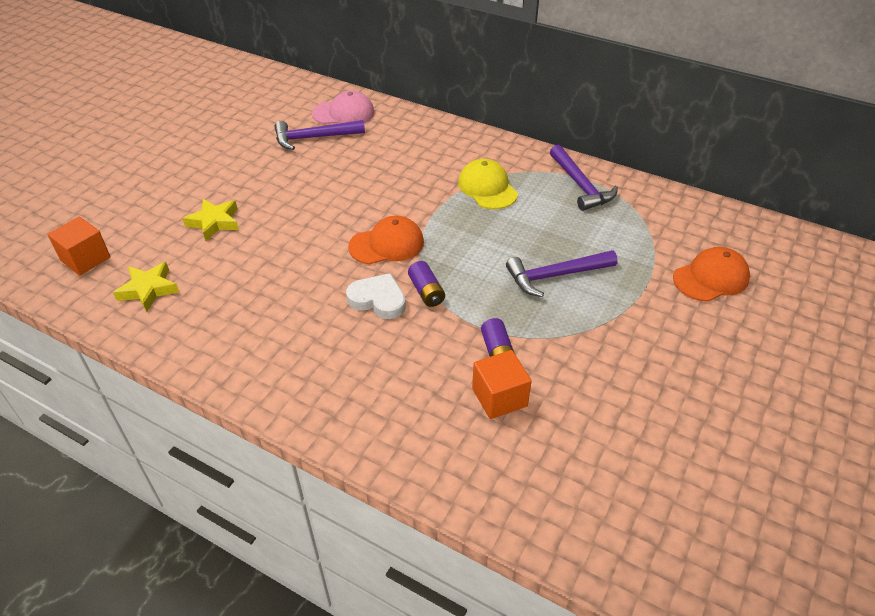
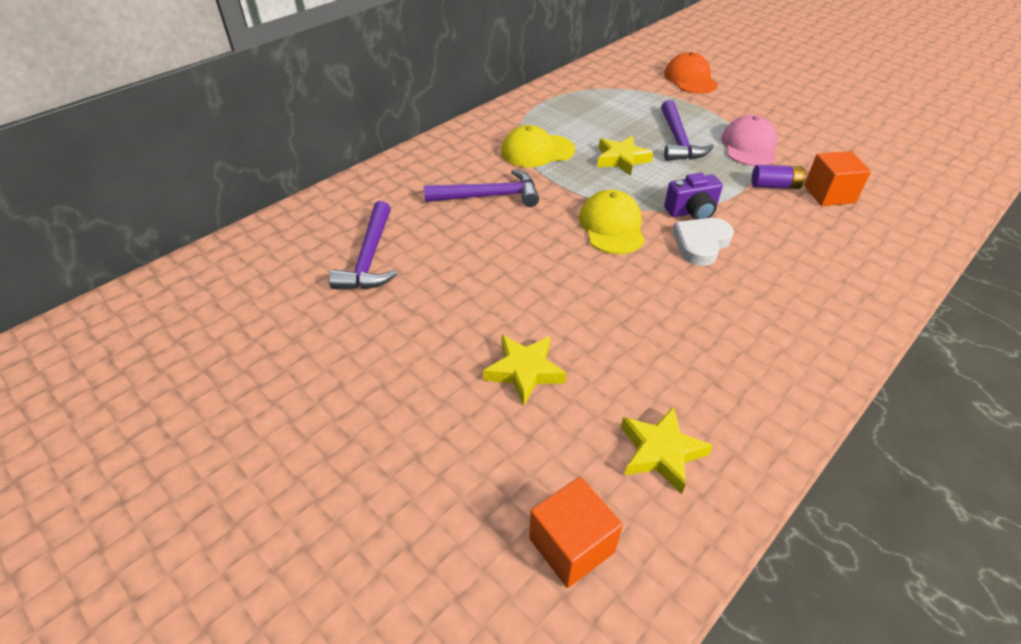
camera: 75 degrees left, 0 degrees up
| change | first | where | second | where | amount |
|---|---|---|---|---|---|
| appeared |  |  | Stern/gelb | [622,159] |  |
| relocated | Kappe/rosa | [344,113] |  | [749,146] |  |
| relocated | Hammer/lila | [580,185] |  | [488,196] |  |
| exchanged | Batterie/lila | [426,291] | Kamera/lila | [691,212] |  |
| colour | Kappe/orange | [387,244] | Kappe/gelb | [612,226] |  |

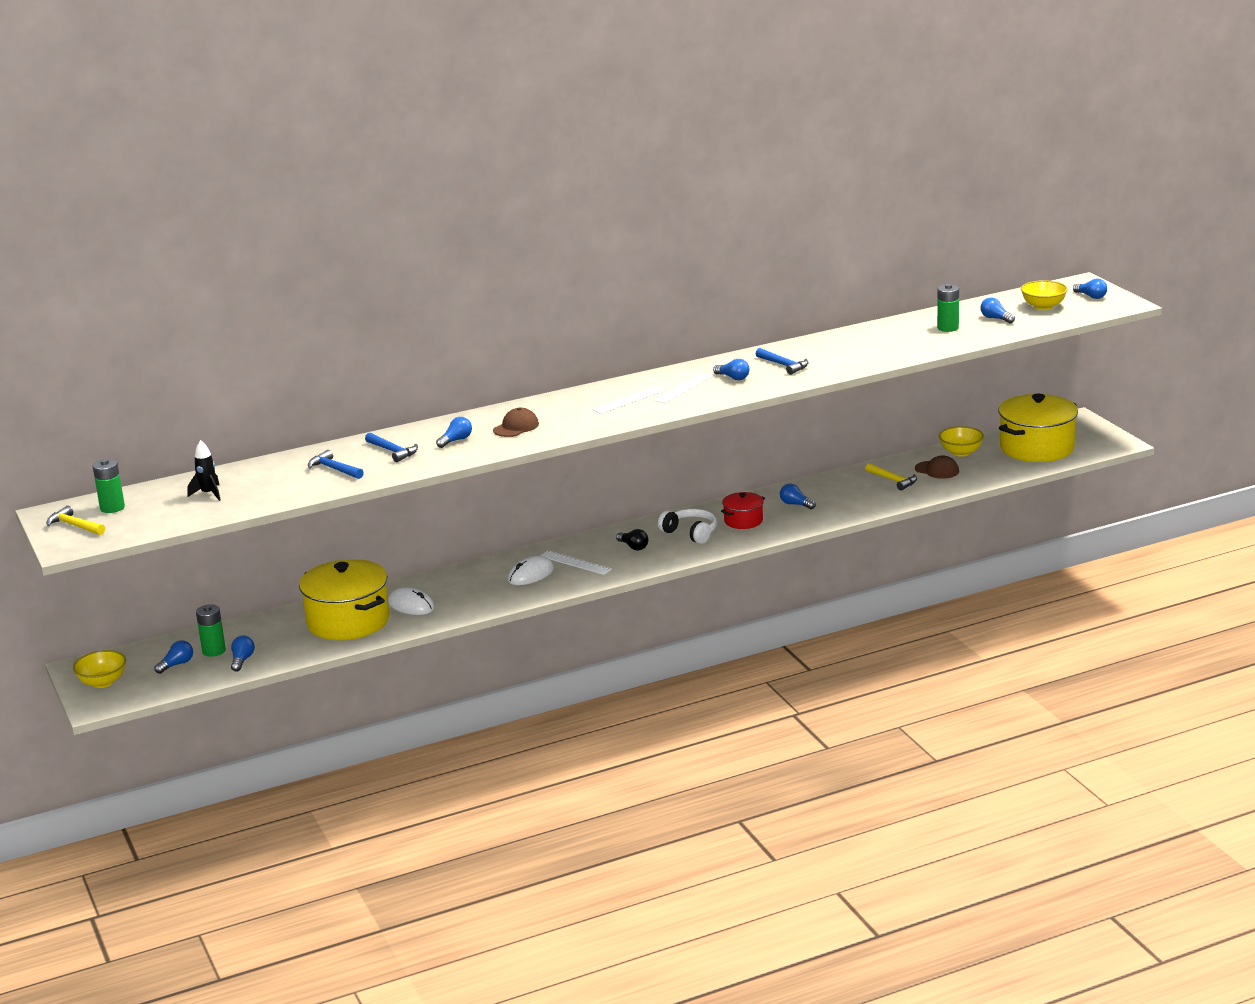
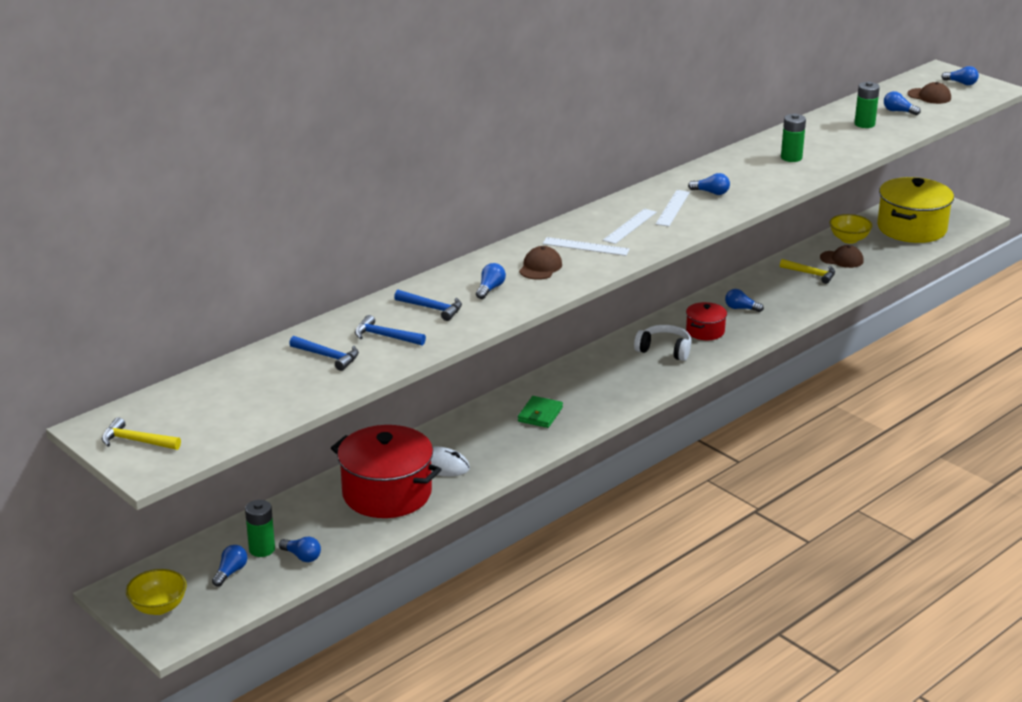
camera: 20 degrees left, 5 degrees up
| change | first | where | second | where | amount |
|---|---|---|---|---|---|
| missing | Rakete/schwarz | [208,494] |  |  |  |
| missing | Glühbirne/schwarz | [633,547] |  |  |  |
| relocated | Batterie/grün | [112,508] |  | [791,158] |  |
| relocated | Lineal/weiß | [575,563] |  | [585,246] |  |
| relocated | Hammer/blau | [784,365] |  | [328,357] |  |
| exchanged | Computermaus/weiß | [531,574] | Geldbörse/grün | [540,414] |  |
| exchanged | Schüssel/gelb | [1043,306] | Kappe/braun | [929,96] |  |
| colour | Kochtopf/gelb | [348,621] | Kochtopf/rot | [387,493] |  |
| spun | Glühbirne/blau | [242,660] |  | [302,556] | 135 degrees clockwise |

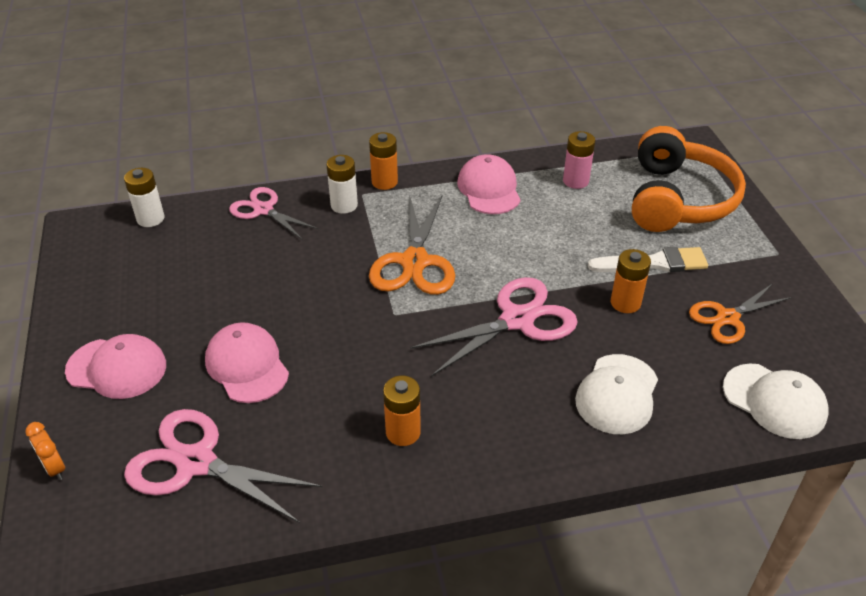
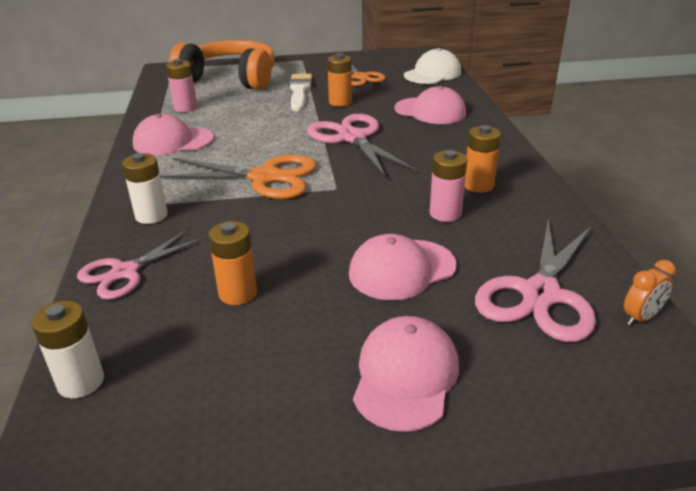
camera: 85 degrees left, 10 degrees down
| change | first | where | second | where | amount |
|---|---|---|---|---|---|
| appeared |  |  | Batterie/rosa | [445,213] |  |
| relocated | Wecker/orange | [55,468] |  | [640,317] |  |
| relocated | Batterie/orange | [384,182] |  | [238,293] |  |
| colour | Kappe/weiß | [617,394] | Kappe/rosa | [430,111] |  |

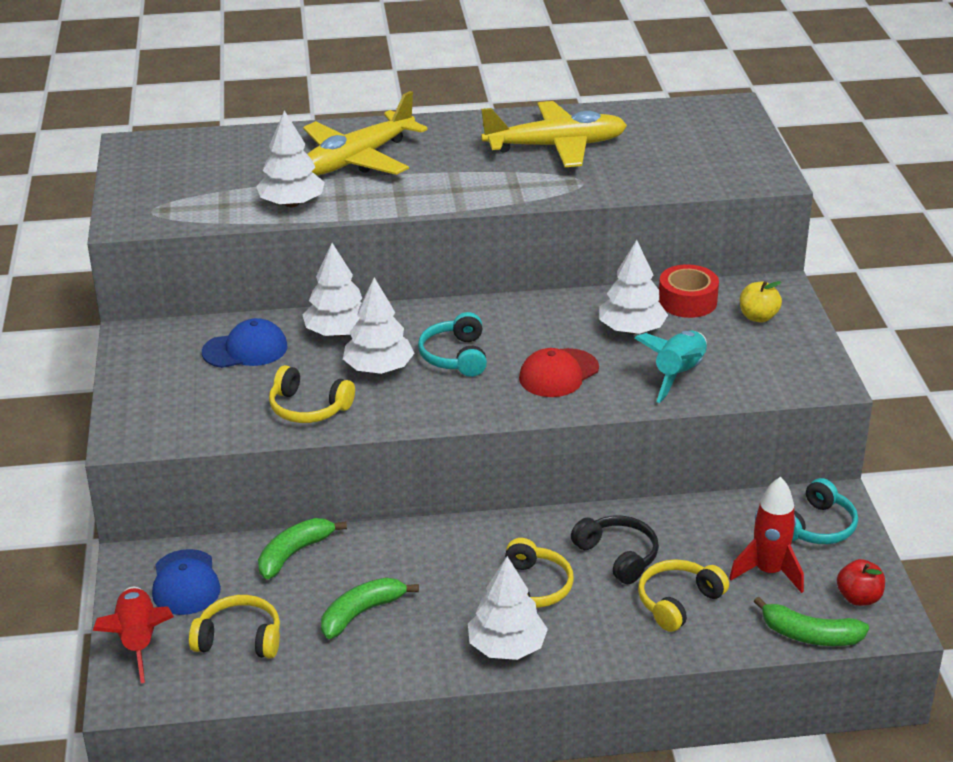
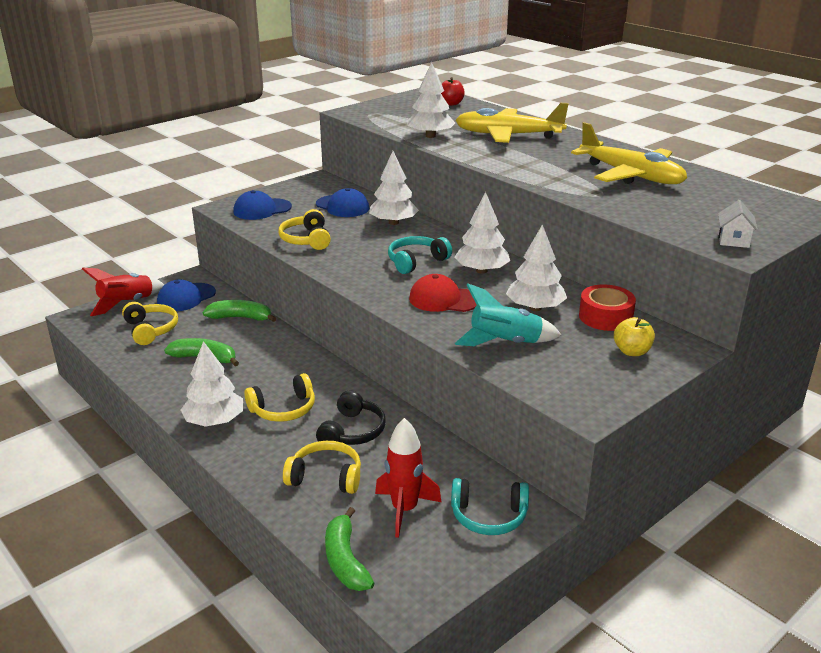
camera: 55 degrees right, 5 degrees down
| change | first | where | second | where | amount |
|---|---|---|---|---|---|
| appeared |  |  | Kappe/blau | [262,209] |  |
| appeared |  |  | Haus/weiß | [733,240] |  |
| relocated | Baum/weiß | [378,368] |  | [481,270] |  |
| relocated | Apfel/rot | [858,598] |  | [451,104] |  |

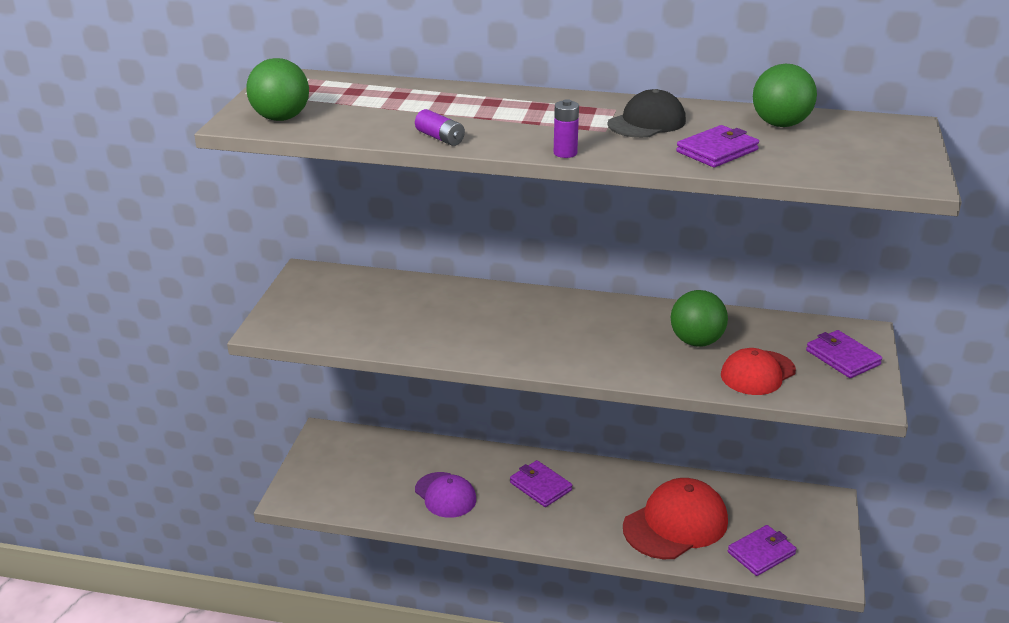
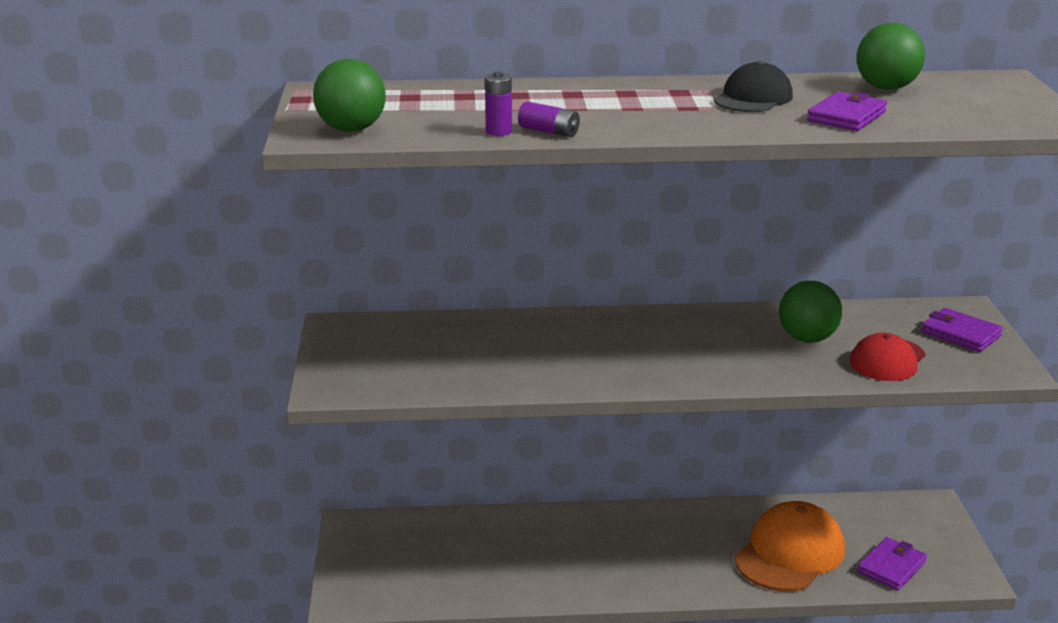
camera: 15 degrees left, 5 degrees down
| change | first | where | second | where | amount |
|---|---|---|---|---|---|
| missing | Kappe/lila | [445,495] |  |  |  |
| missing | Geldbörse/lila | [540,486] |  |  |  |
| relocated | Batterie/lila | [565,153] |  | [498,131] |  |
| colour | Kappe/rot | [675,524] | Kappe/orange | [789,553] |  |

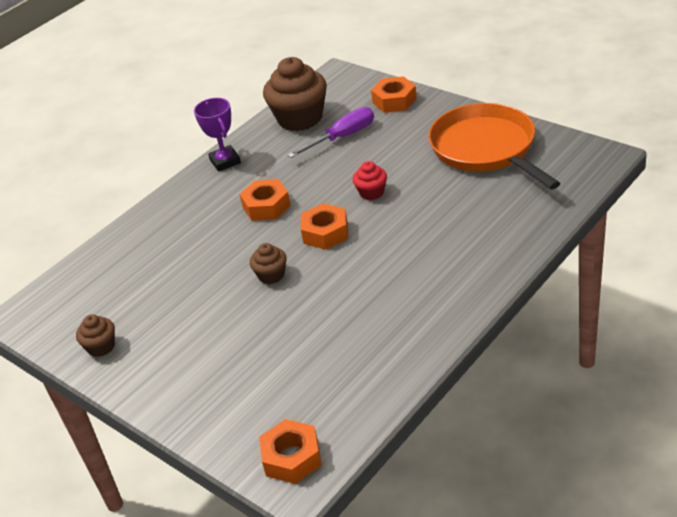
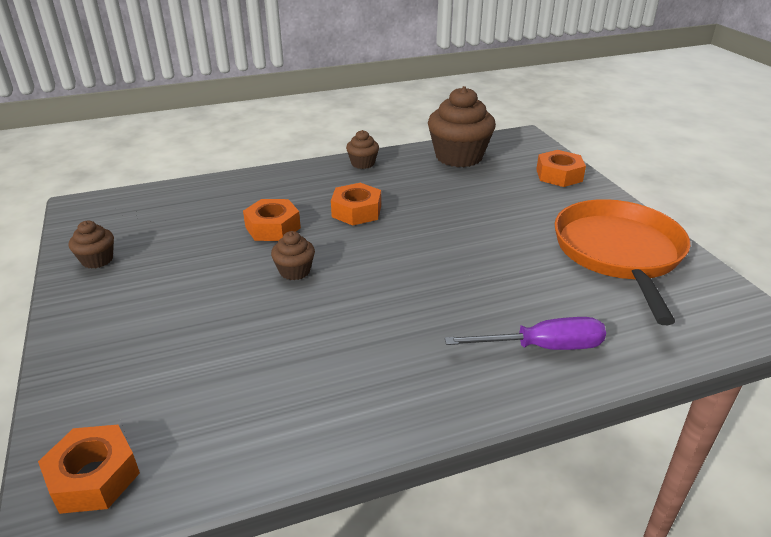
camera: 25 degrees right, 5 degrees down
| change | first | where | second | where | amount |
|---|---|---|---|---|---|
| missing | Muffin/rot | [371,192] |  |  |  |
| relocated | Schraubenzieher/lila | [342,137] |  | [542,347] |  |
| relocated | Sechskantmutter/orange | [325,233] |  | [272,227] |  |
| exchanged | Pokal/lila | [225,161] | Muffin/braun | [363,163] |  |

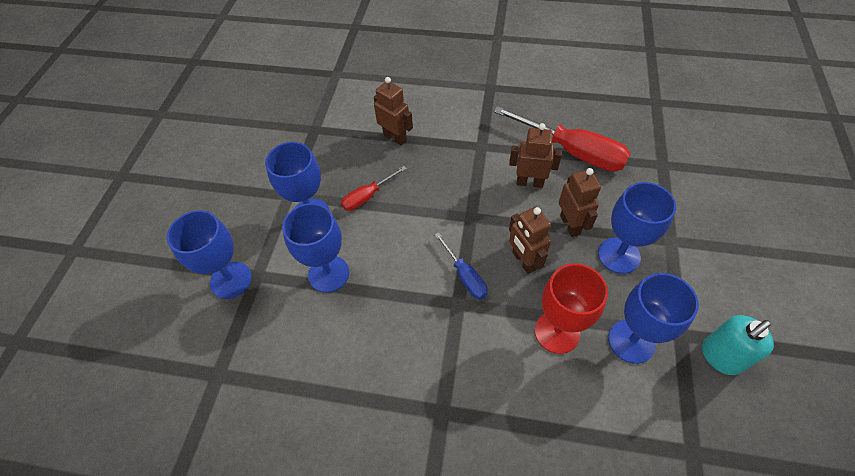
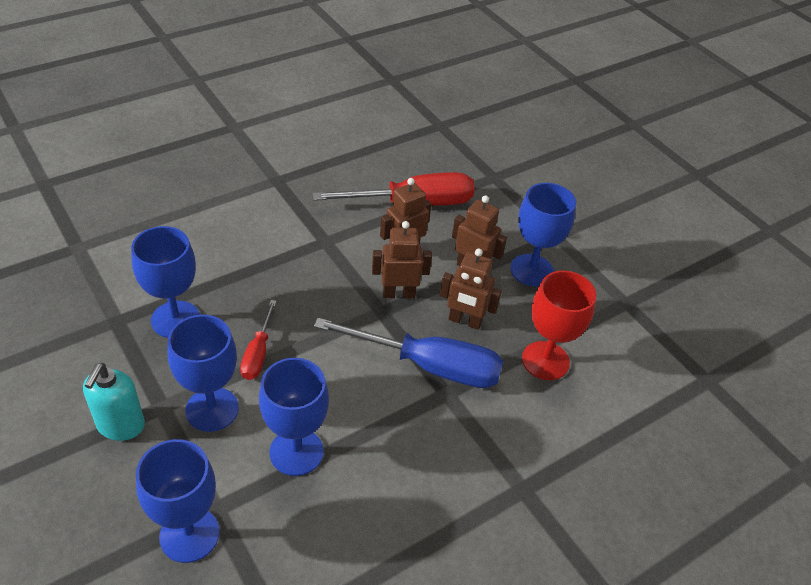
camera: 50 degrees left, 10 degrees down
| change | first | where | second | where | amount |
|---|---|---|---|---|---|
| relocated | Roboter/braun | [395,137] |  | [398,294] |  |
| relocated | Kelch/blau | [631,341] |  | [175,319] |  |
| relocated | Seifenspender/türkis | [720,357] |  | [120,425] |  |
| size | Schraubenzieher/blau | [465,276] |  | [429,366] | x1.92 |

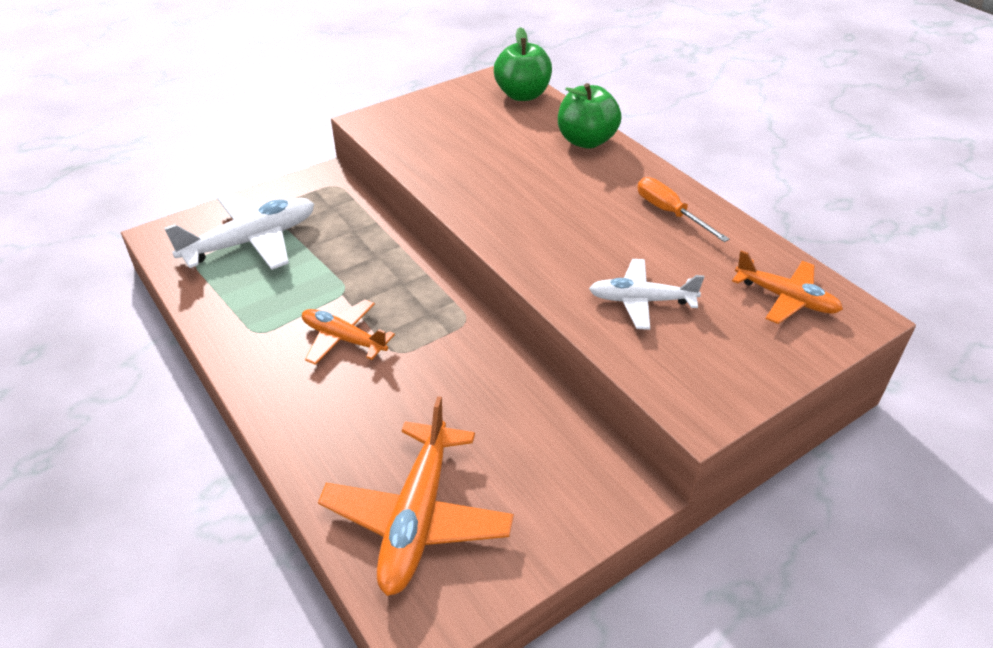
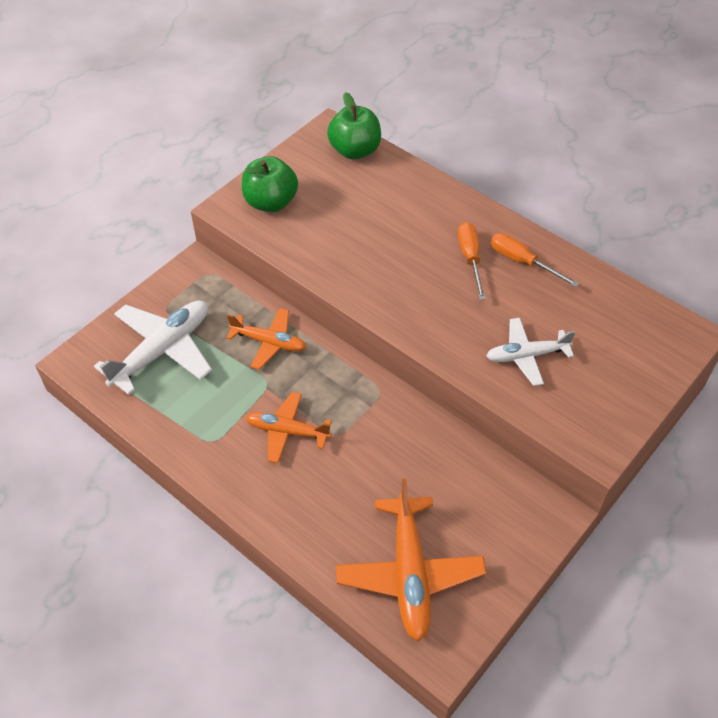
camera: 15 degrees left, 10 degrees up
| change | first | where | second | where | amount |
|---|---|---|---|---|---|
| appeared |  |  | Schraubenzieher/orange | [470,258] |  |
| relocated | Apfel/grün | [586,141] |  | [270,202] |  |
| relocated | Flugzeug/orange | [786,298] |  | [269,342] |  |

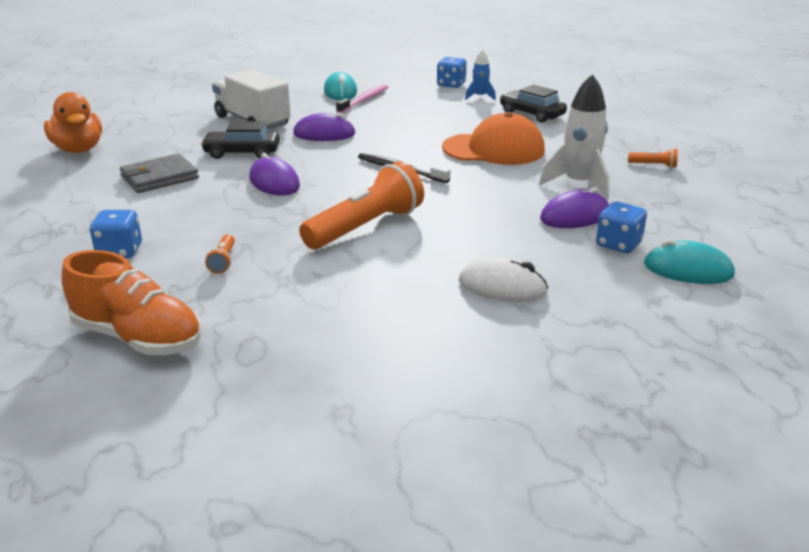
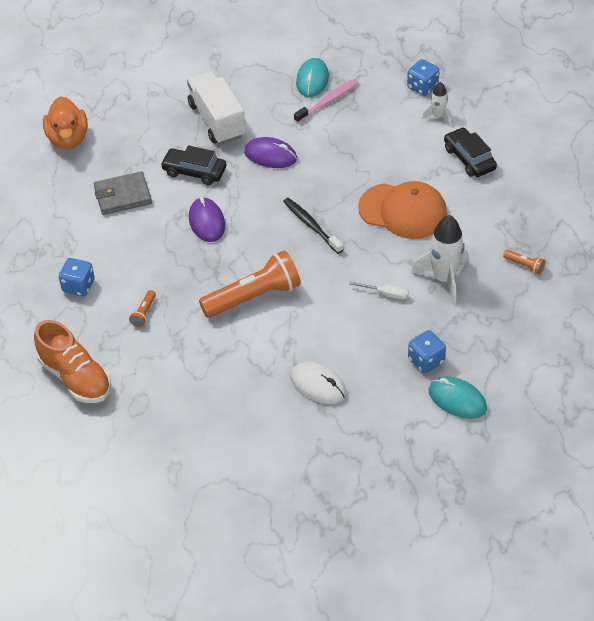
camera: 20 degrees right, 20 degrees up
| change | first | where | second | where | amount |
|---|---|---|---|---|---|
| missing | Computermaus/lila | [575,216] |  |  |  |
| appeared |  |  | Schraubenzieher/weiß | [386,294] |  |
| colour | Rakete/blau | [480,97] | Rakete/weiß | [438,117] |  |

